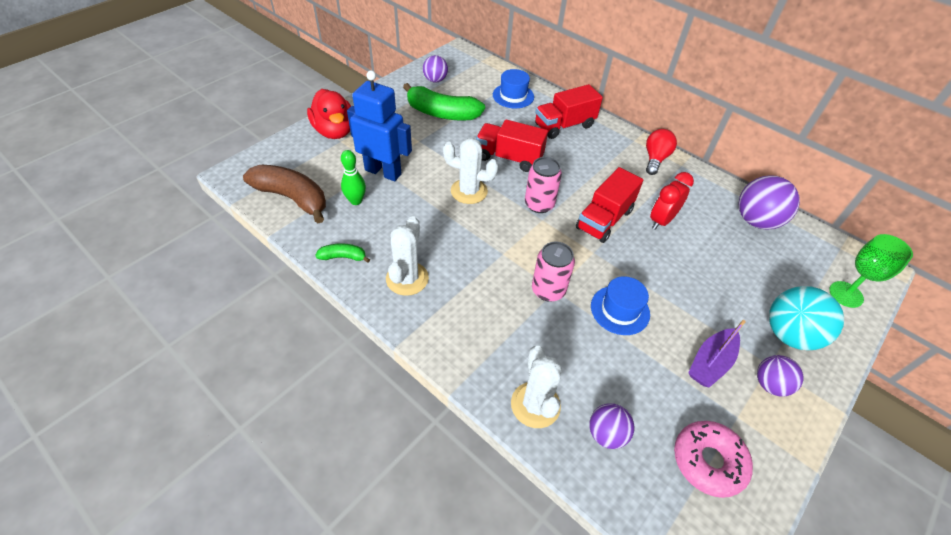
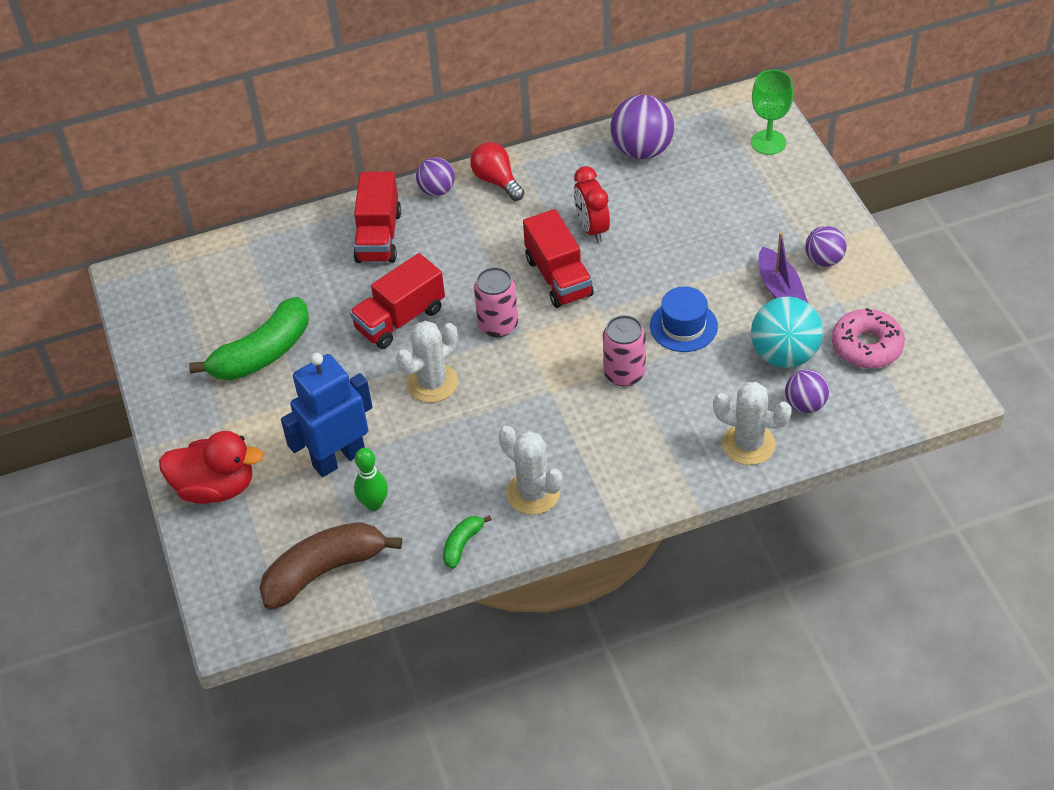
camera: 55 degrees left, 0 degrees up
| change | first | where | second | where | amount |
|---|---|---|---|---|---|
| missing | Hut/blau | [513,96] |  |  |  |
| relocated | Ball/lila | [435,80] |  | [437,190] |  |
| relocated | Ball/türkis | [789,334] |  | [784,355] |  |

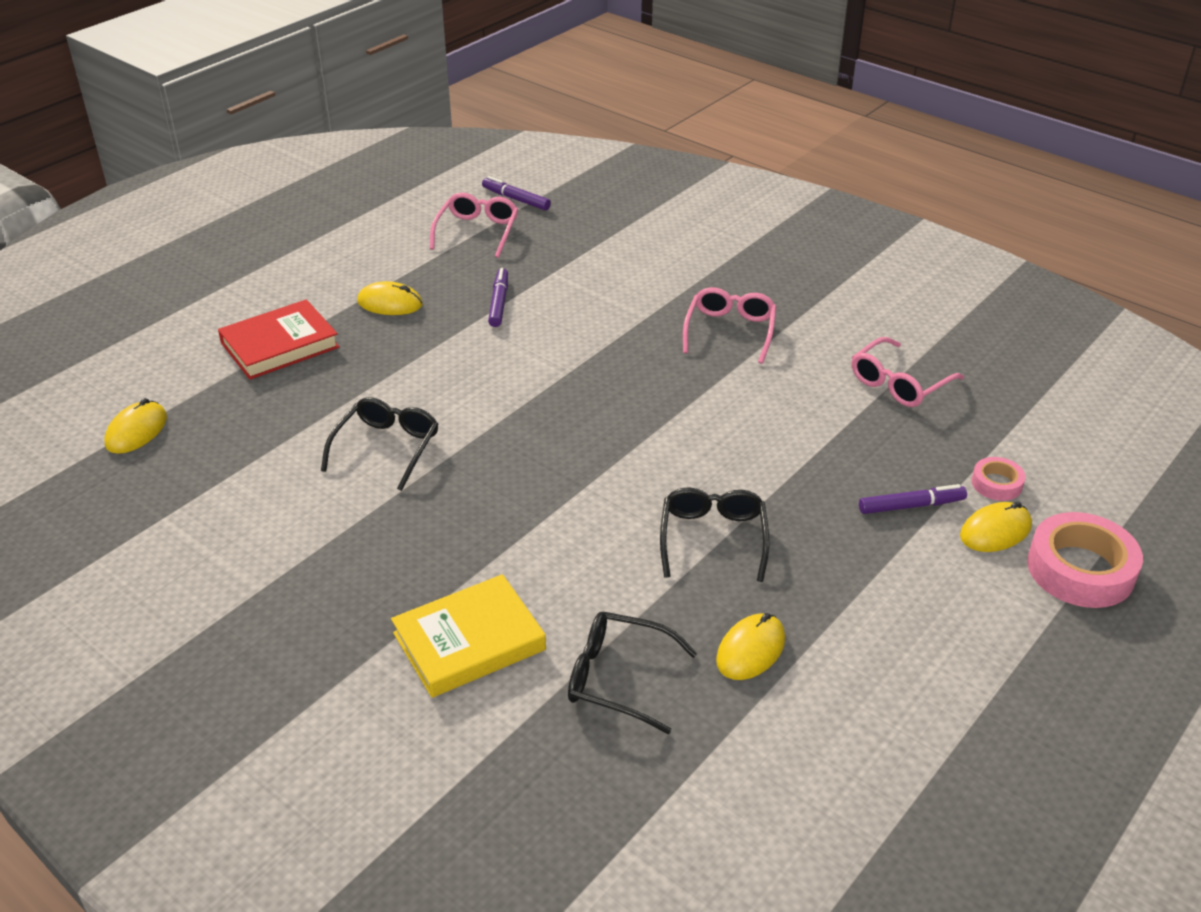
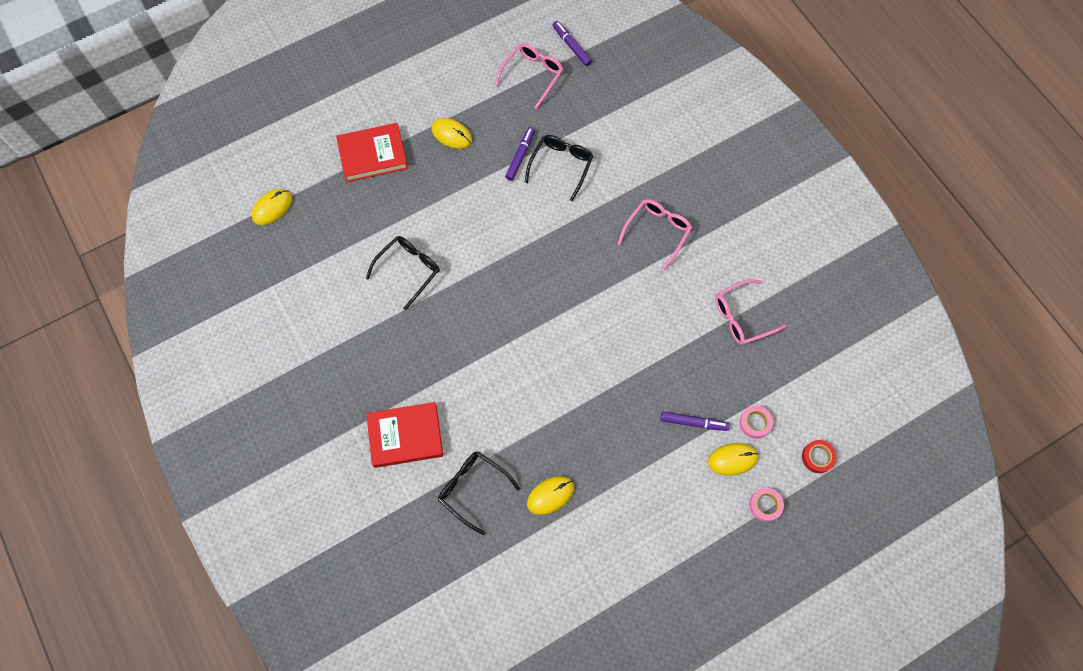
camera: 20 degrees right, 30 degrees up
| change | first | where | second | where | amount |
|---|---|---|---|---|---|
| appeared |  |  | Klebeband/rot | [817,457] |  |
| relocated | Brille/schwarz | [713,539] |  | [561,166] |  |
| colour | Buch/gelb | [469,641] | Buch/rot | [405,436] |  |
| size | Klebeband/rosa | [1080,569] |  | [765,505] | x0.52 |

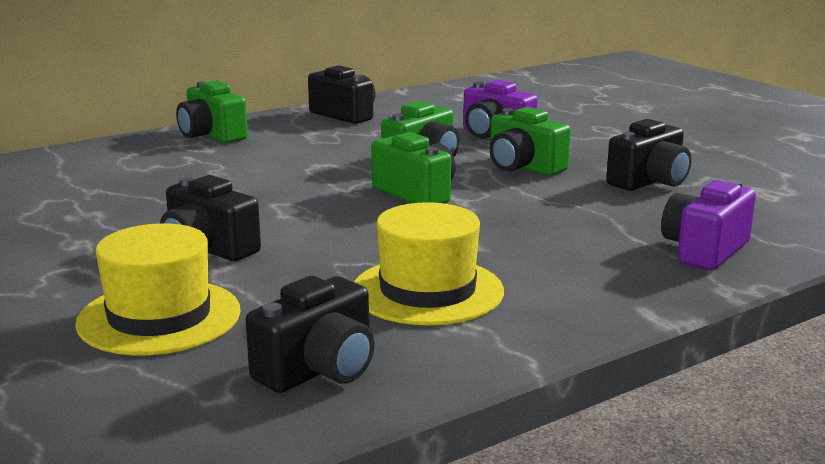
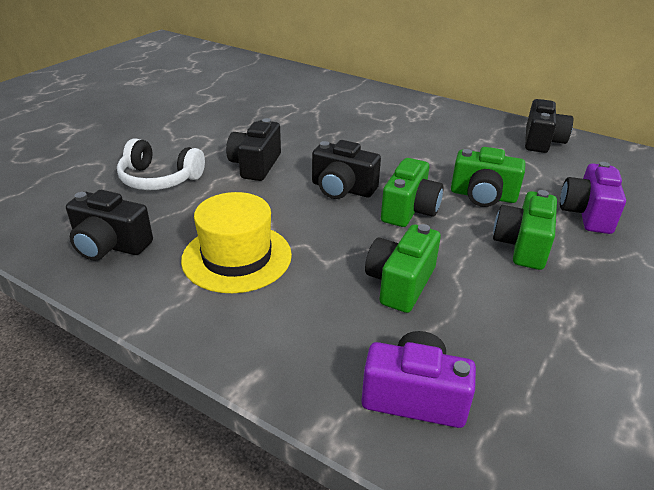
camera: 65 degrees right, 15 degrees up
| change | first | where | second | where | amount |
|---|---|---|---|---|---|
| relocated | Kamera/grün | [212,135] |  | [400,283] |  |
| relocated | Kamera/schwarz | [649,182] |  | [342,189] |  |
| exchanged | Hut/gelb | [159,317] | Kopfhörer/weiß | [159,179] |  |

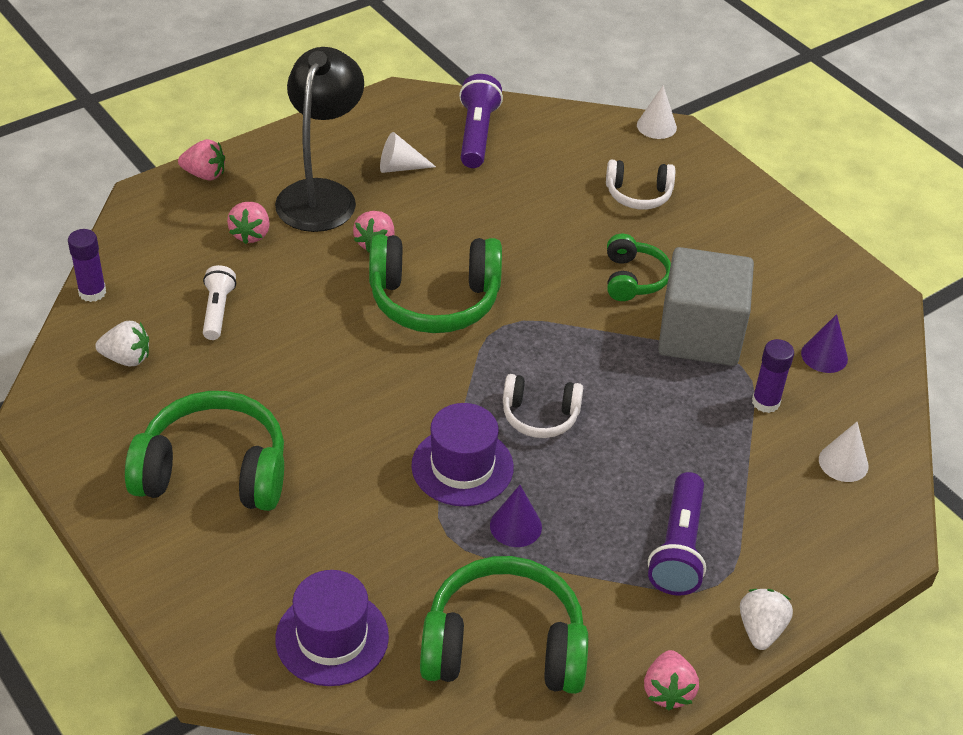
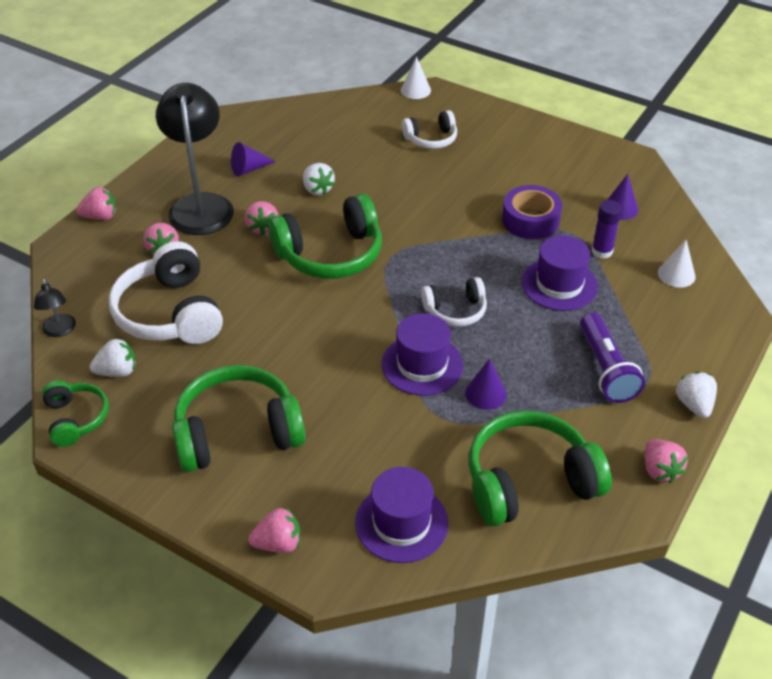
camera: 20 degrees left, 0 degrees up
| change | first | where | second | where | amount |
|---|---|---|---|---|---|
| missing | Taschenlampe/lila | [477,134] |  |  |  |
| appeared |  |  | Erdbeere/rosa | [278,543] |  |
| appeared |  |  | Erdbeere/weiß | [317,189] |  |
| appeared |  |  | Hut/lila | [559,284] |  |
| relocated | Kopfhörer/grün | [633,279] |  | [76,419] |  |
| exchanged | Klebestift/lila | [92,292] | Lampe/schwarz | [60,331] |  |
| exchanged | Taschenlampe/weiß | [218,311] | Kopfhörer/weiß | [170,313] |  |
| exchanged | Kubus/grau | [700,334] | Klebeband/lila | [530,220] |  |
| colour | Kegel/weiß | [400,167] | Kegel/lila | [249,169] |  |

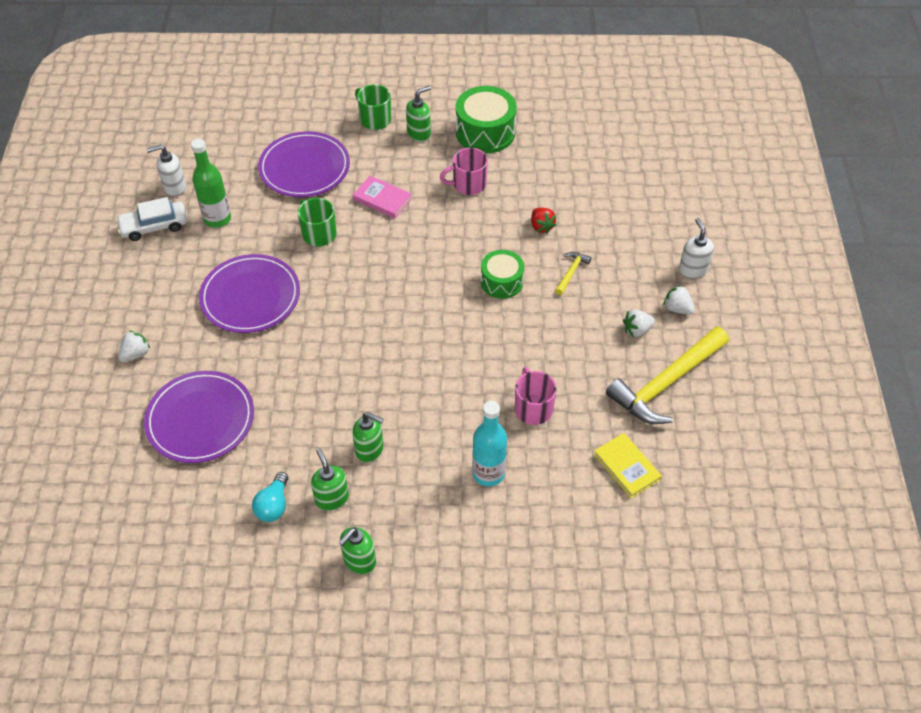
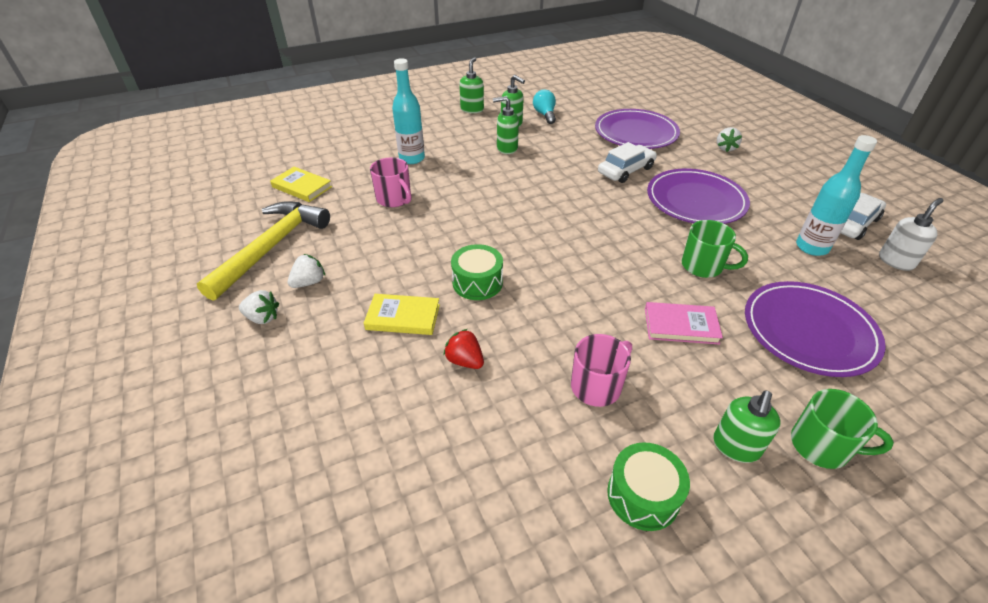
camera: 155 degrees right, 10 degrees down
| change | first | where | second | where | amount |
|---|---|---|---|---|---|
| missing | Seifenspender/weiß | [692,269] |  |  |  |
| appeared |  |  | Auto/weiß | [626,170] |  |
| exchanged | Hammer/gelb | [571,272] | Buch/gelb | [403,317] |  |
| colour | Flasche/grün | [217,219] | Flasche/türkis | [811,247] |  |
| size | Trommel/grün | [485,132] |  | [643,495] | x0.64 |

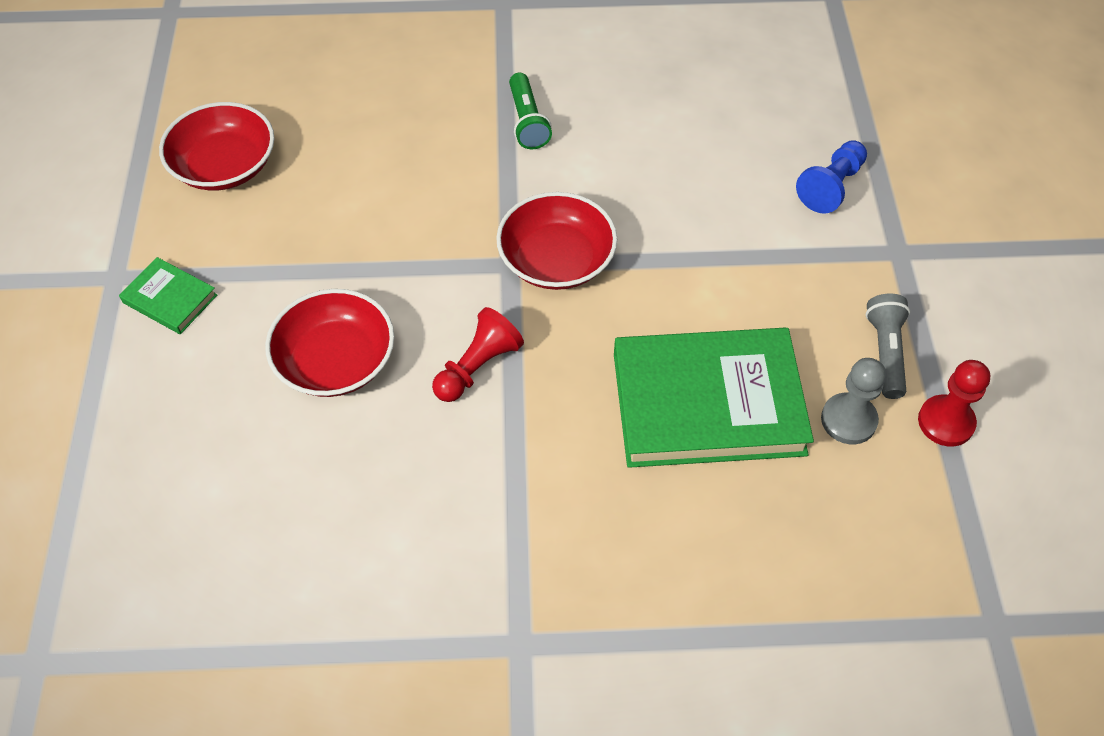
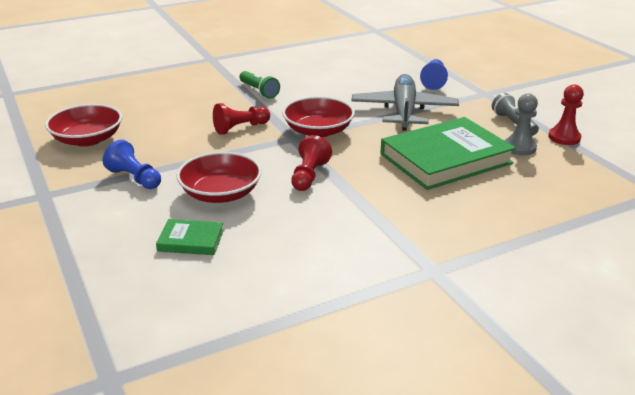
camera: 25 degrees left, 25 degrees down
| change | first | where | second | where | amount |
|---|---|---|---|---|---|
| appeared |  |  | Bauer/blau | [135,178] |  |
| appeared |  |  | Bauer/rot | [240,128] |  |
| appeared |  |  | Flugzeug/grau | [404,111] |  |
| relocated | Buch/grün | [170,299] |  | [191,240] |  |

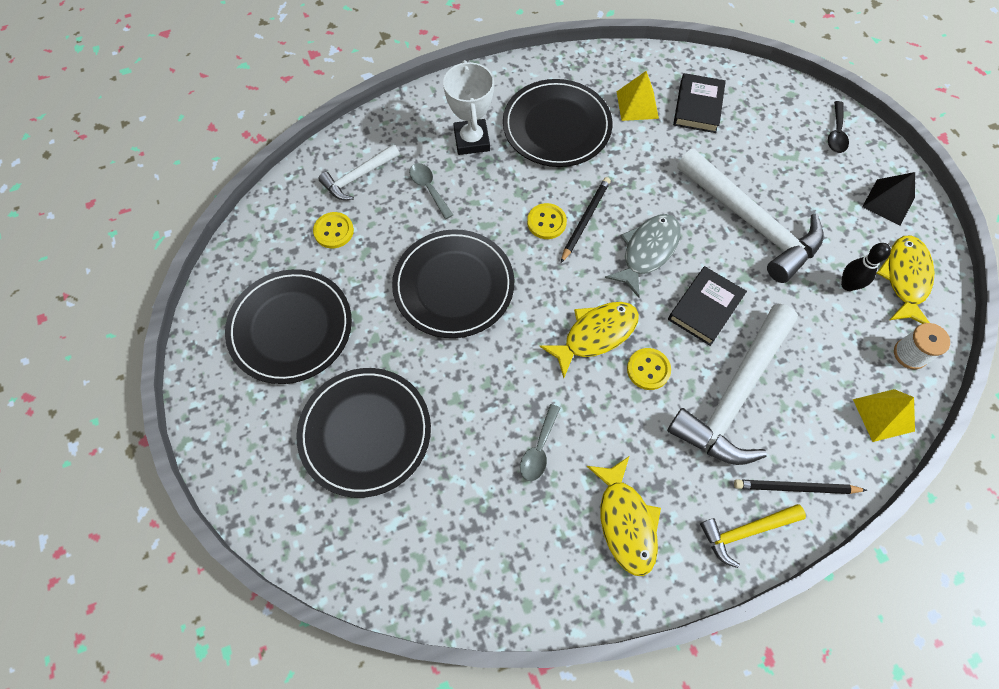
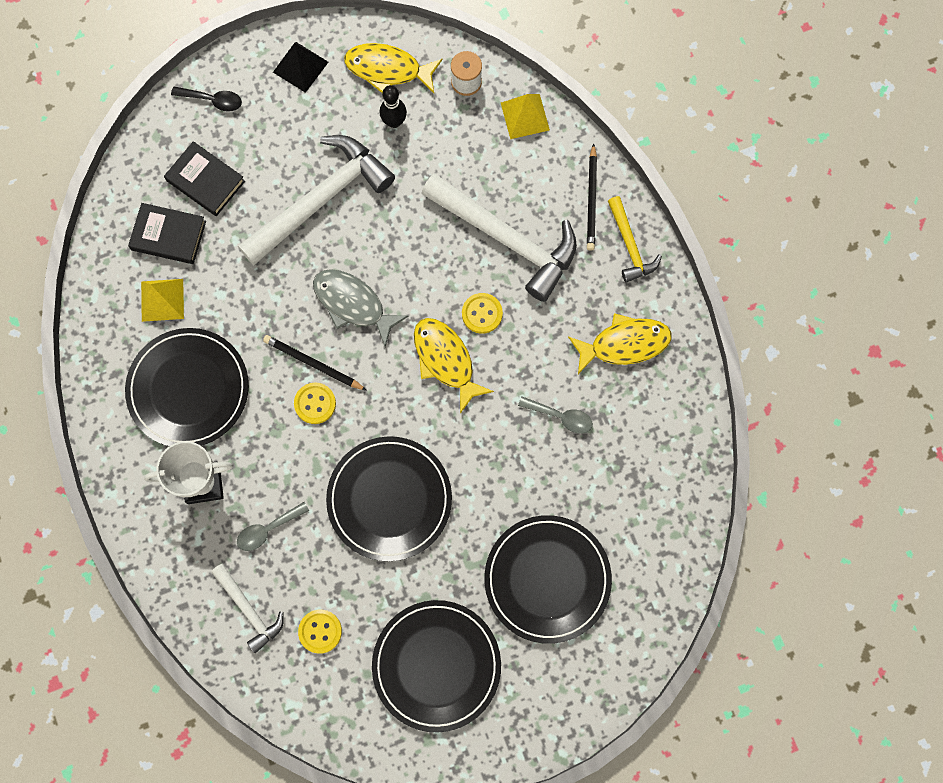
camera: 90 degrees left, 10 degrees up
| change | first | where | second | where | amount |
|---|---|---|---|---|---|
| relocated | Buch/schwarz | [705,308] |  | [205,181] |  |

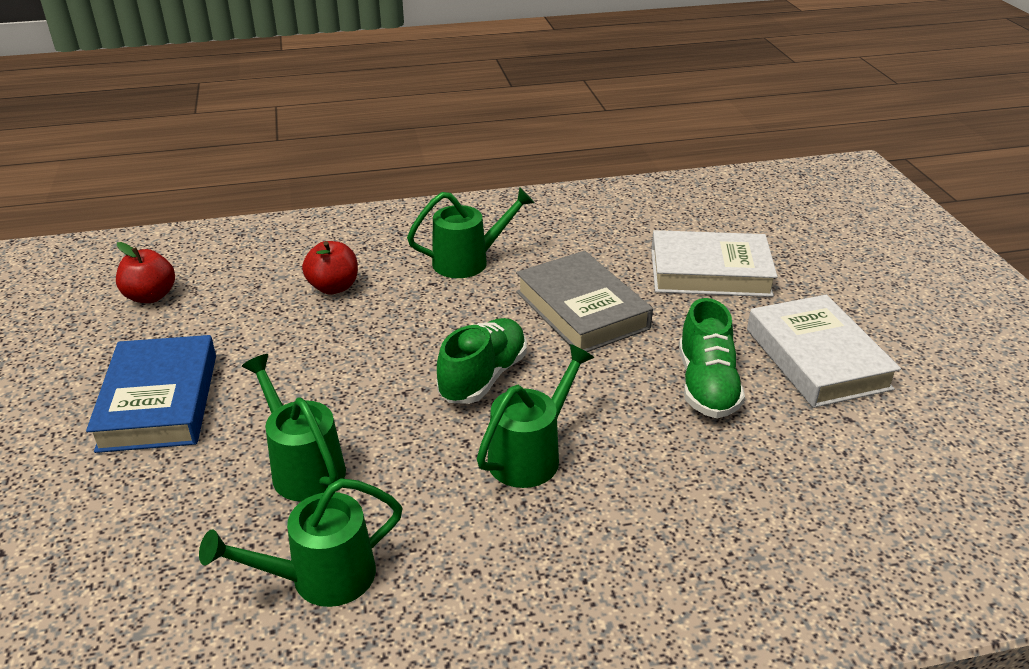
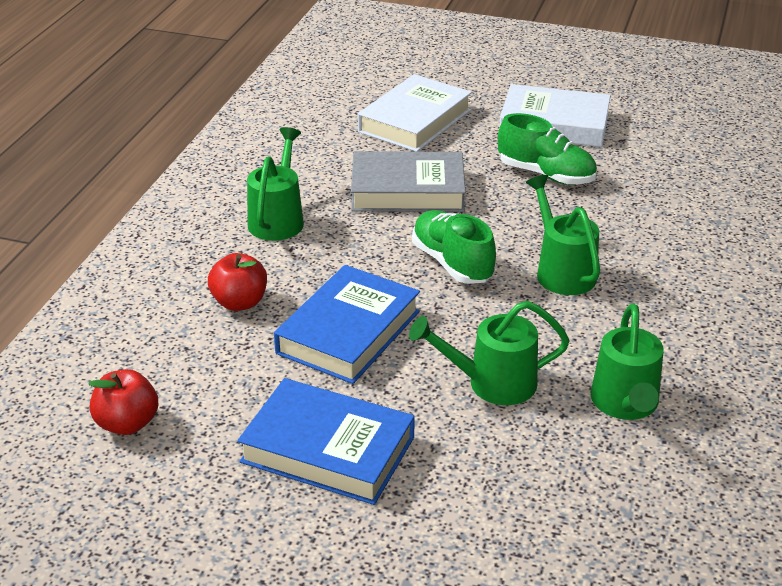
camera: 60 degrees left, 0 degrees up
| change | first | where | second | where | amount |
|---|---|---|---|---|---|
| appeared |  |  | Buch/blau | [348,332] |  |

